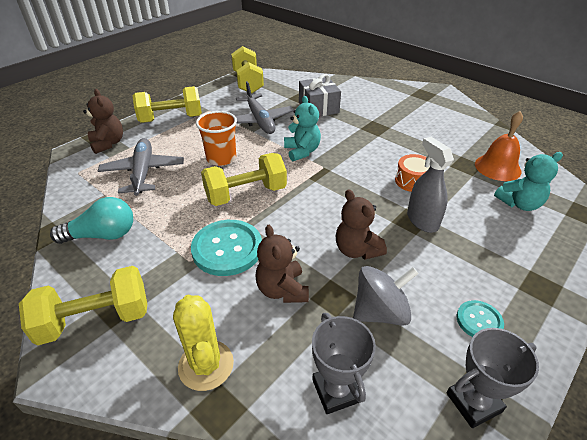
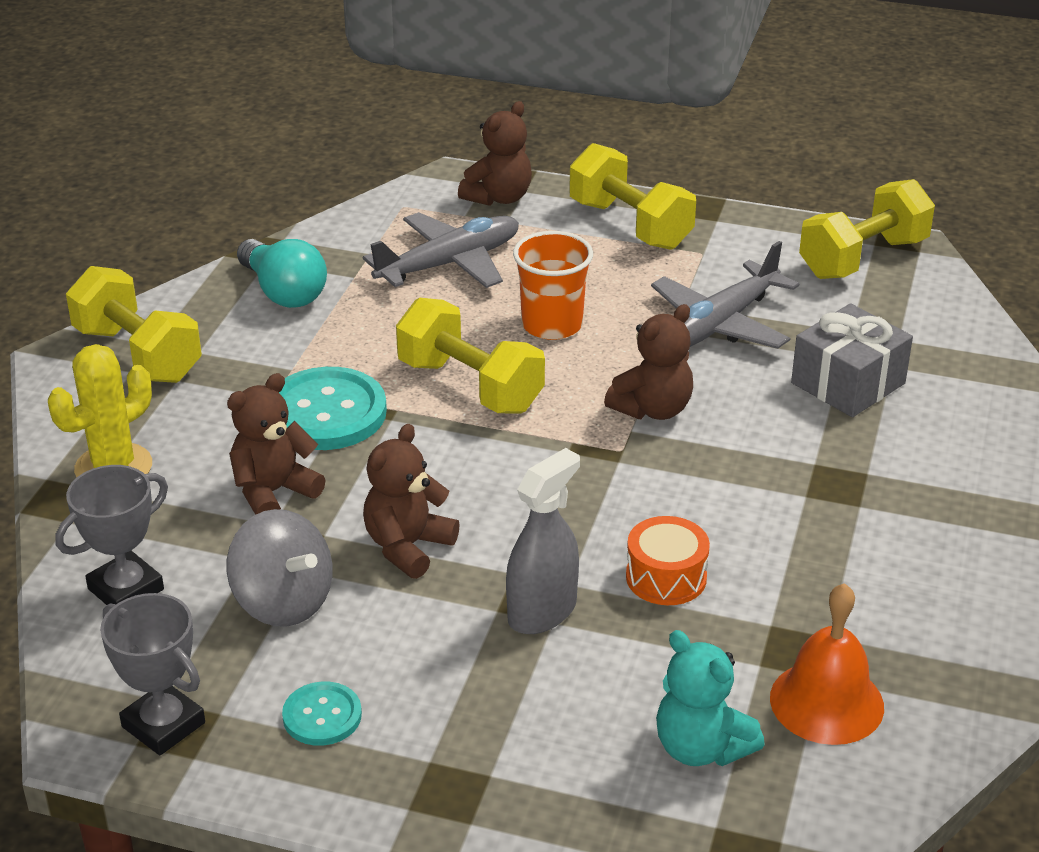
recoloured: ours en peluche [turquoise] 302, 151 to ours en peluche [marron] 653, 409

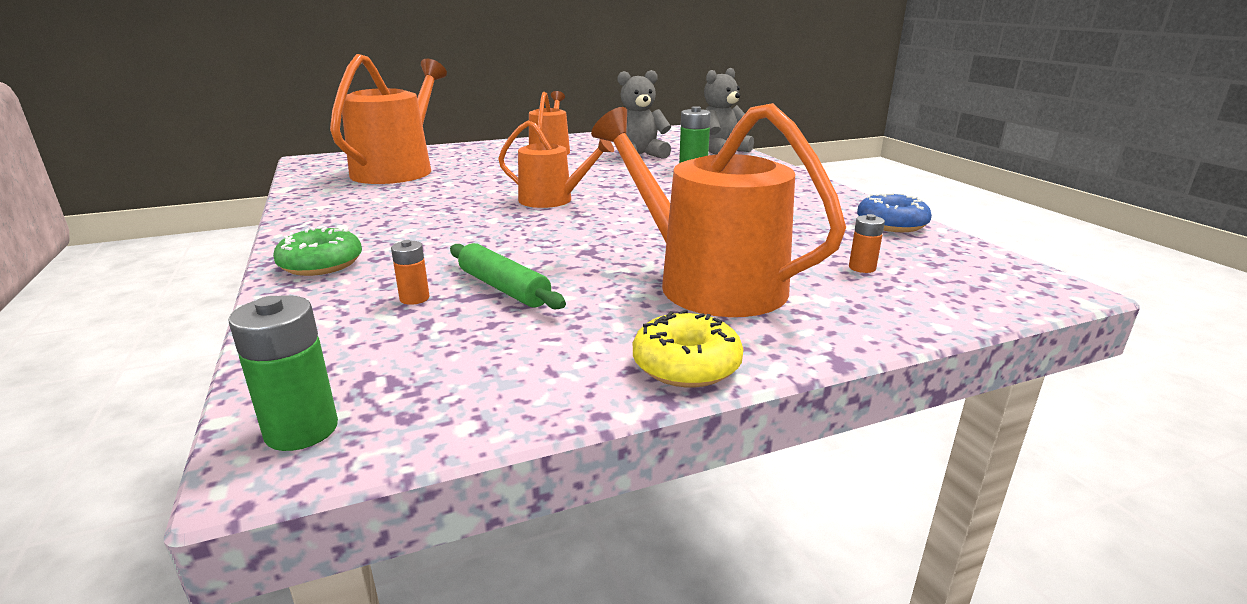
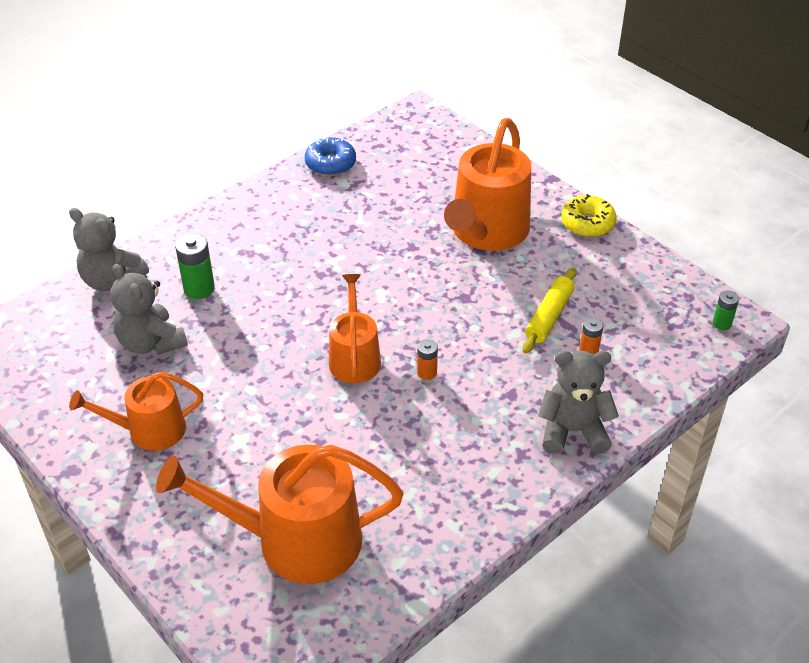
moved: pile [orange] 862, 268 to 427, 373
replaced: beignet [vert] 321, 264 to ours en peluche [gris] 573, 431
recoloured: rouleau à pâtisserie [vert] 503, 288 to rouleau à pâtisserie [jaune] 549, 316
resized: pile [vert] 301, 430 = 722, 323 x0.60

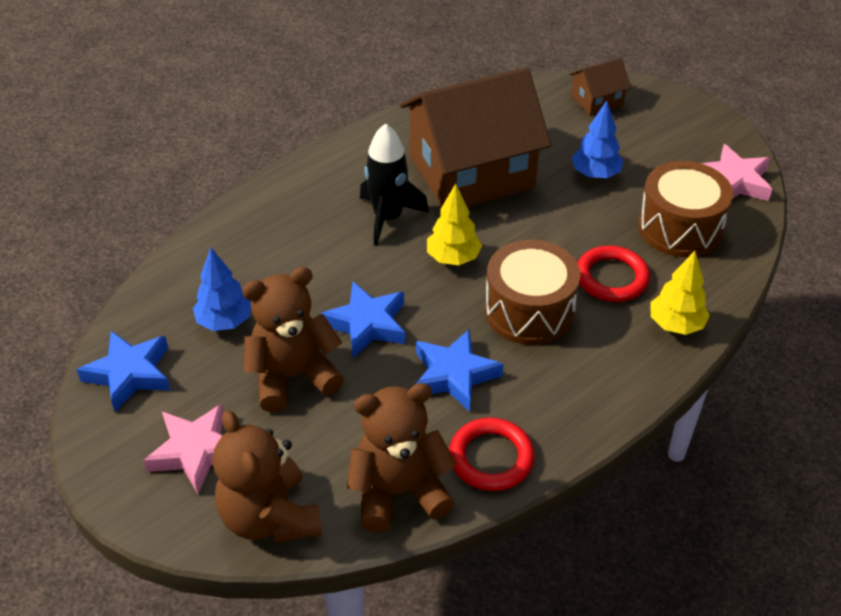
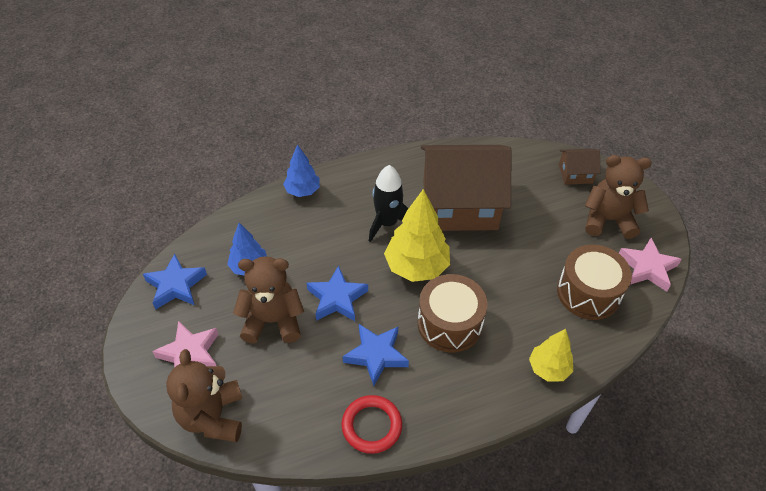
removed: anneau [rouge] 611, 278
moved: arbre [bleu] 595, 174 to 302, 191; ours en peluche [marron] 399, 491 to 608, 220
resized: arbre [jaune] 453, 258 = 416, 267 x1.65

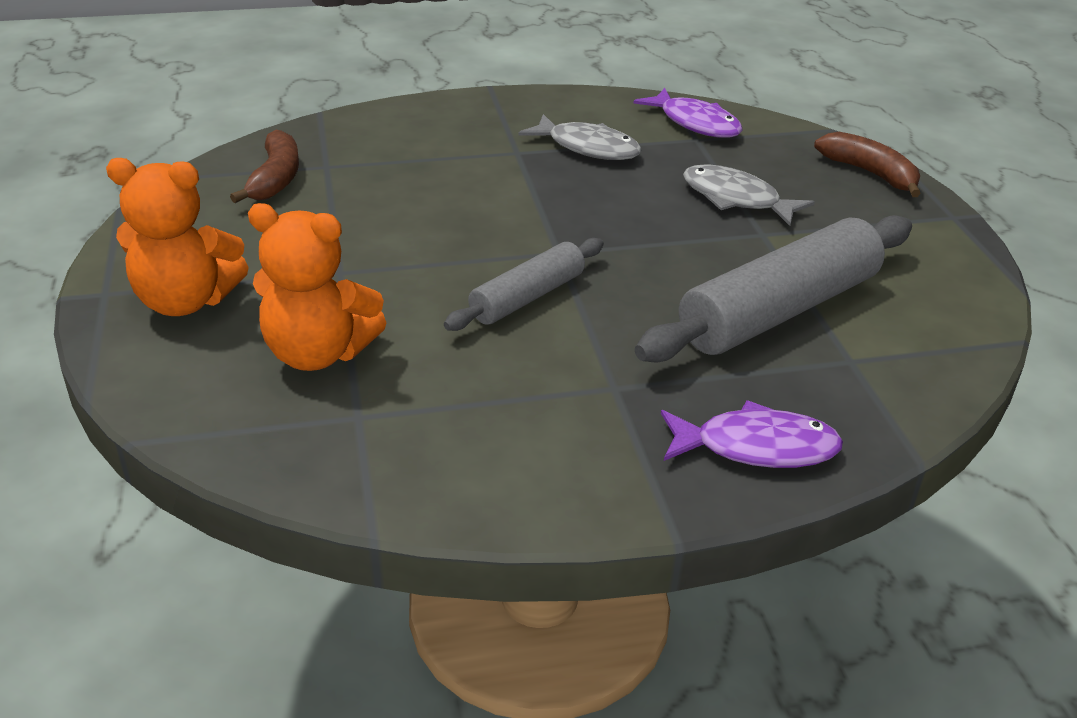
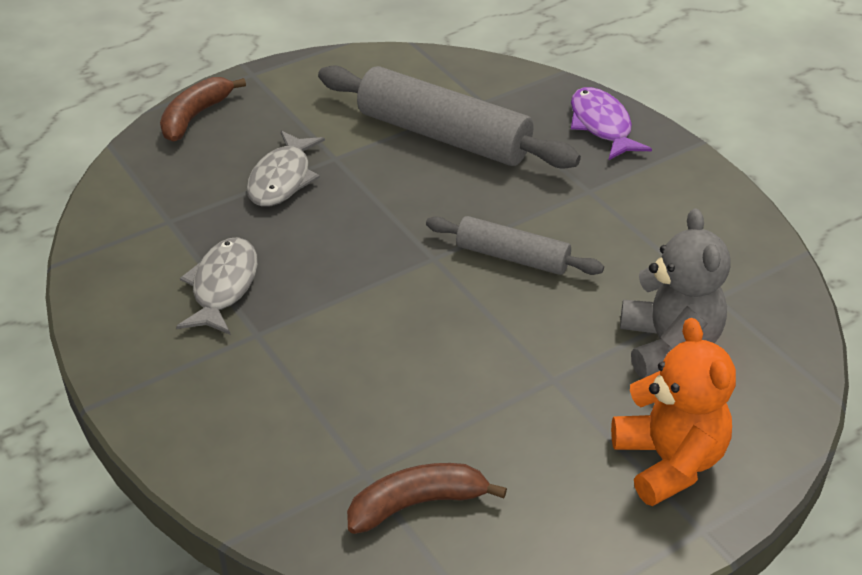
removed: poisson [violet] 695, 123
recoloured: ours en peluche [orange] 318, 353 to ours en peluche [gris] 668, 345

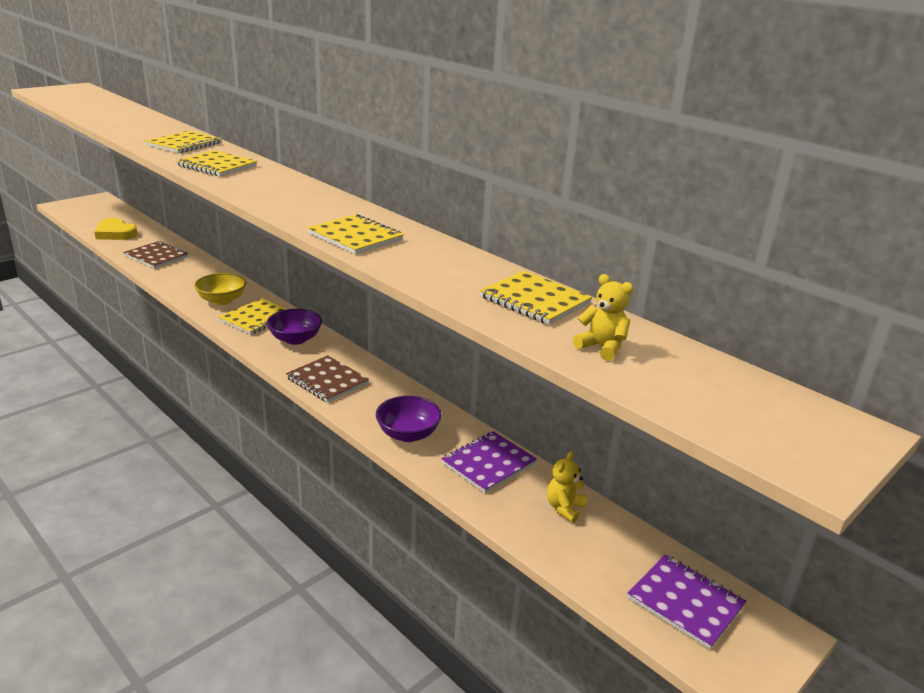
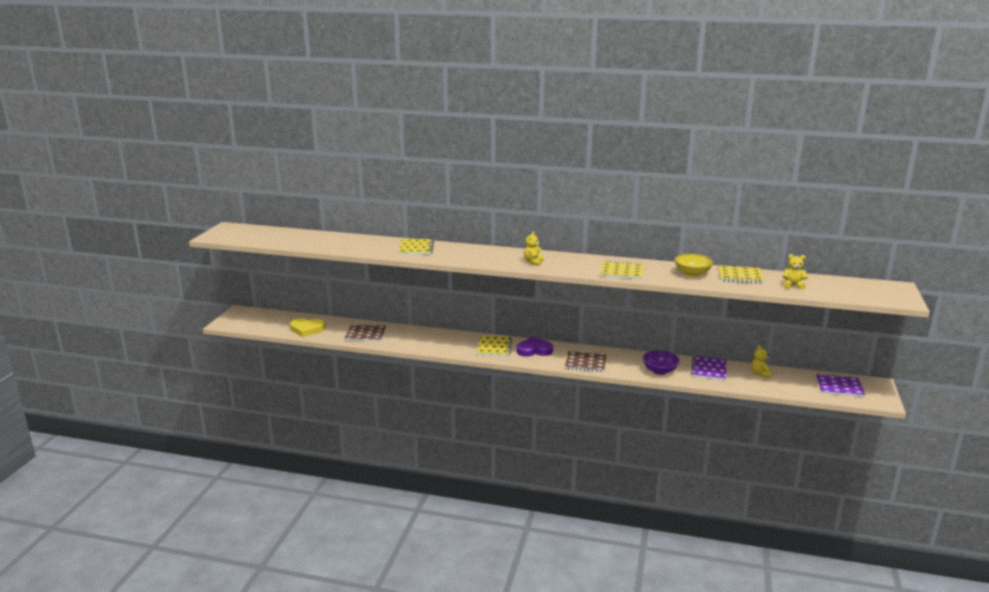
removed: carnet [jaune] 216, 166
added: ours en peluche [jaune] 533, 262
moved: bol [jaune] 222, 300 to 692, 274
replaced: bol [violet] 295, 339 to cœur [violet] 534, 350

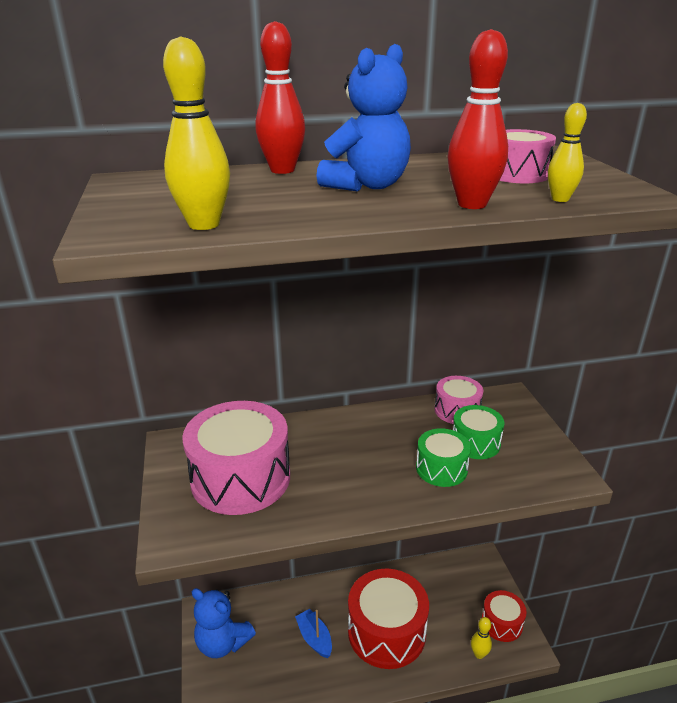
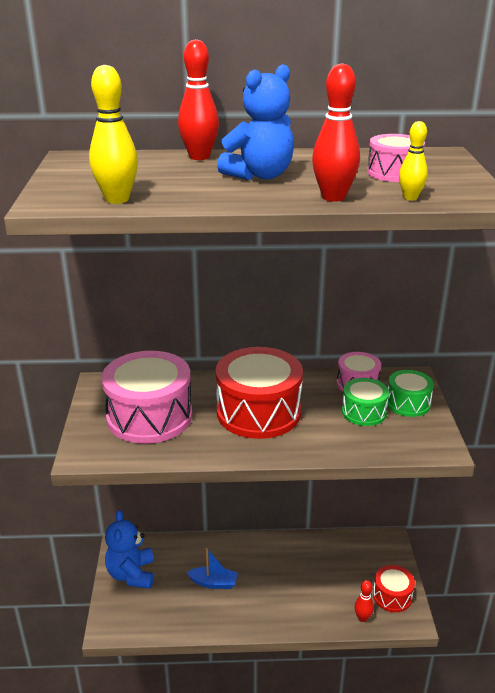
moved: tambour [rouge] 386, 631 to 258, 412; tambour [vert] 441, 468 to 408, 403
recoloured: quille [jaune] 479, 654 to quille [rouge] 362, 618
turned: ours en peluche [bleu] 223, 643 = 131, 574 45 degrees clockwise; bateau [bleu] 314, 638 = 213, 583 120 degrees clockwise

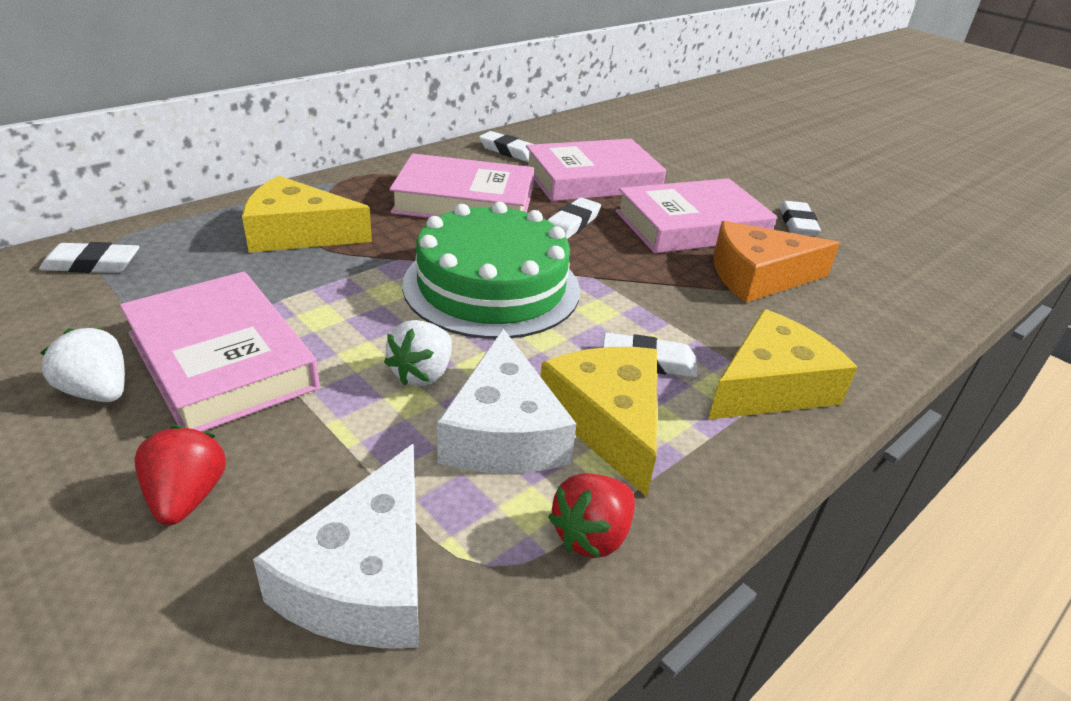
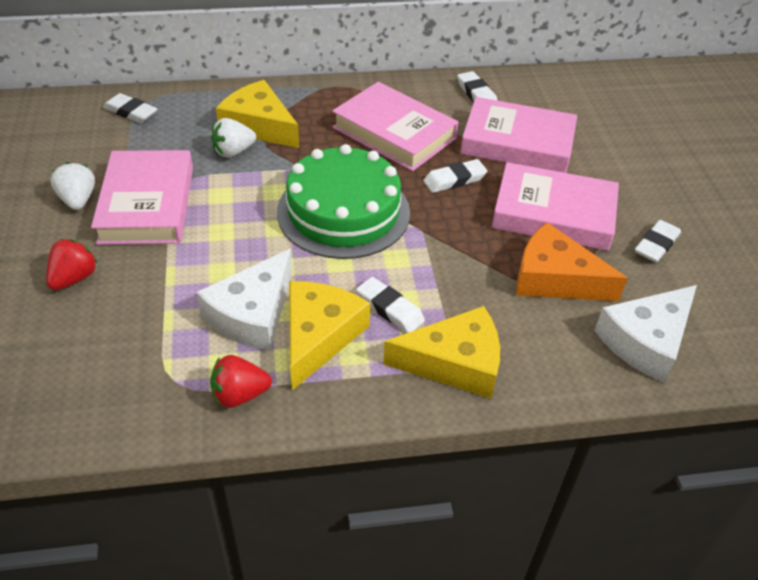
moved: fraise [blanc] 422, 374 to 233, 151; fromage [blanc] 365, 577 to 646, 341

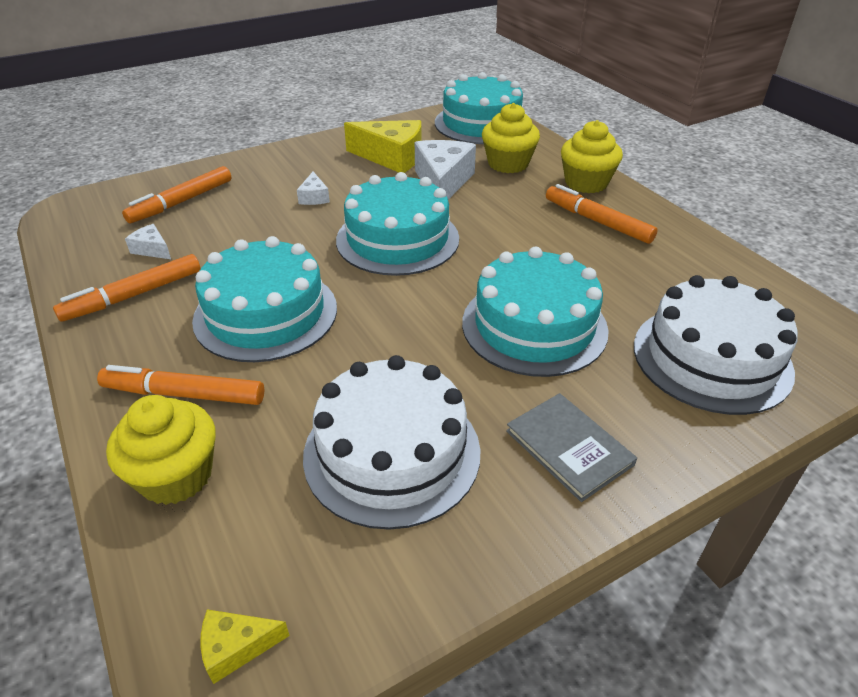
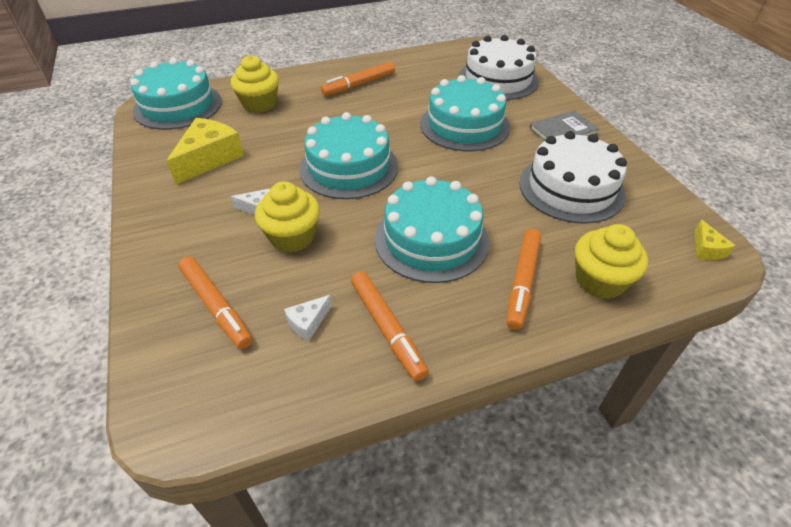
removed: fromage [blanc] 443, 182
moved: muffin [jaune] 586, 183 to 292, 237

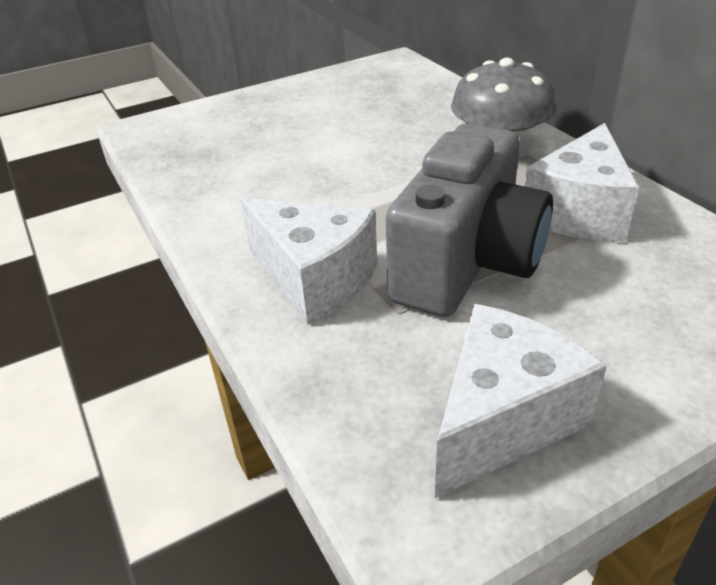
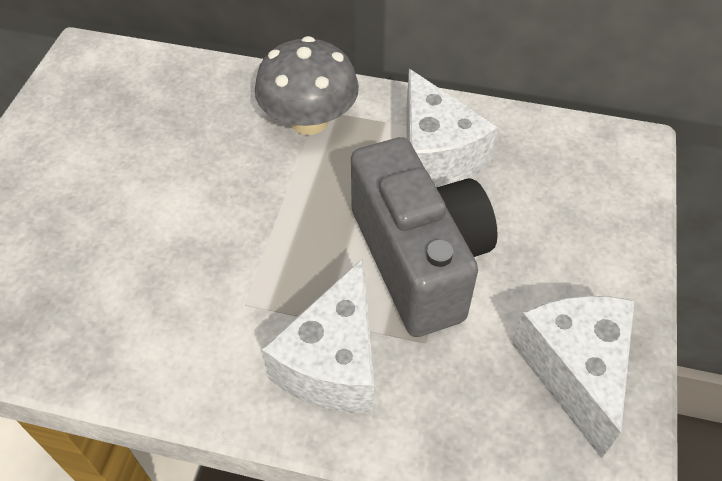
turned: fromage [blanc] 314, 279 = 334, 362 120 degrees clockwise

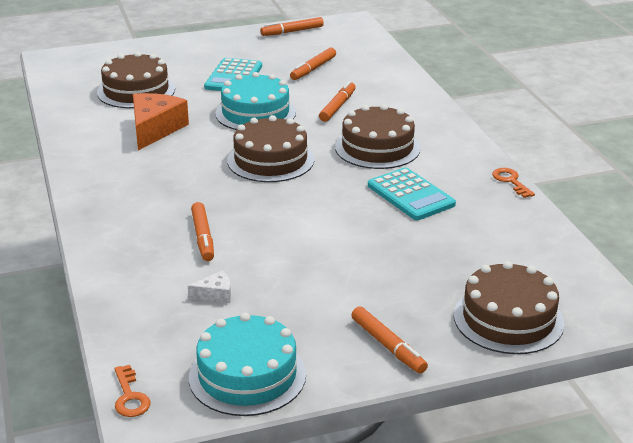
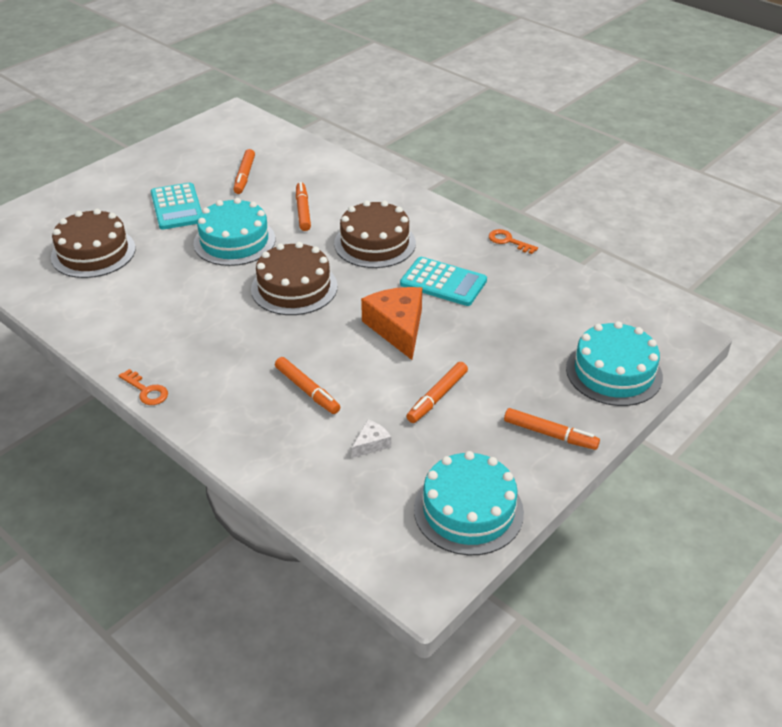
moved: clé [orange] 130, 396 to 146, 391; fromage [orange] 155, 129 to 397, 328; feutre [orange] 292, 31 to 437, 397
recoloured: gâteau [marron] 508, 319 to gâteau [turquoise] 614, 372

